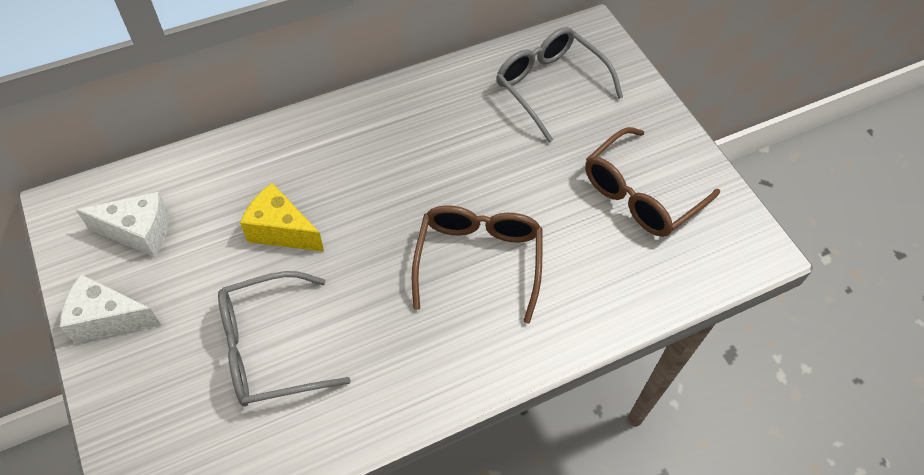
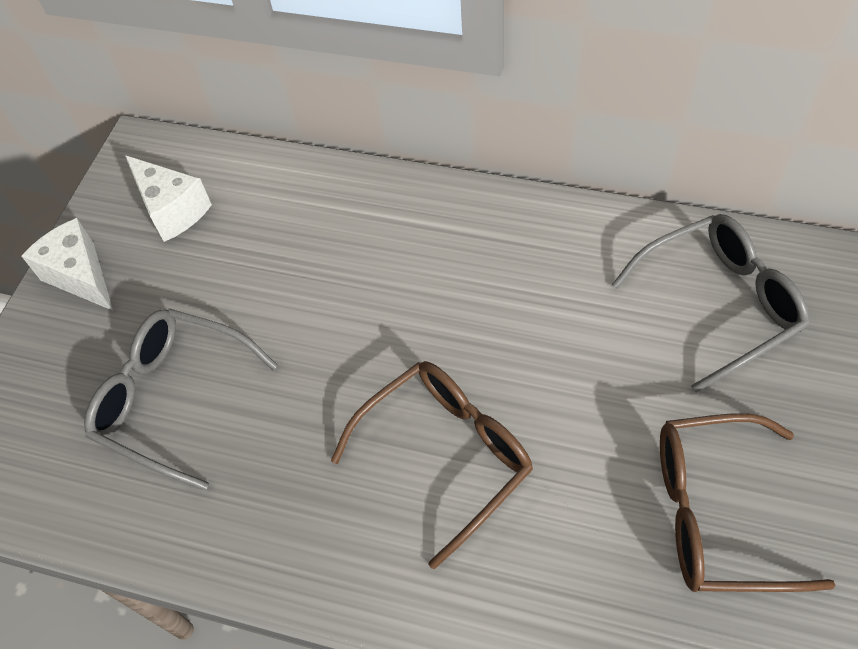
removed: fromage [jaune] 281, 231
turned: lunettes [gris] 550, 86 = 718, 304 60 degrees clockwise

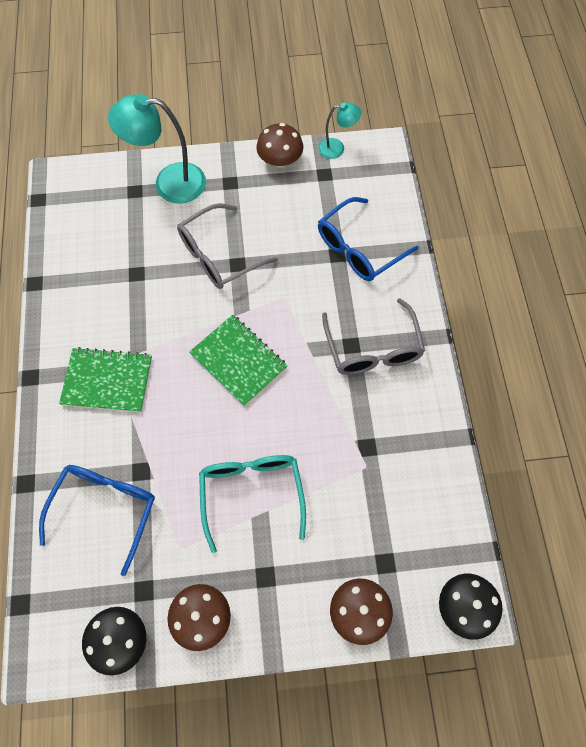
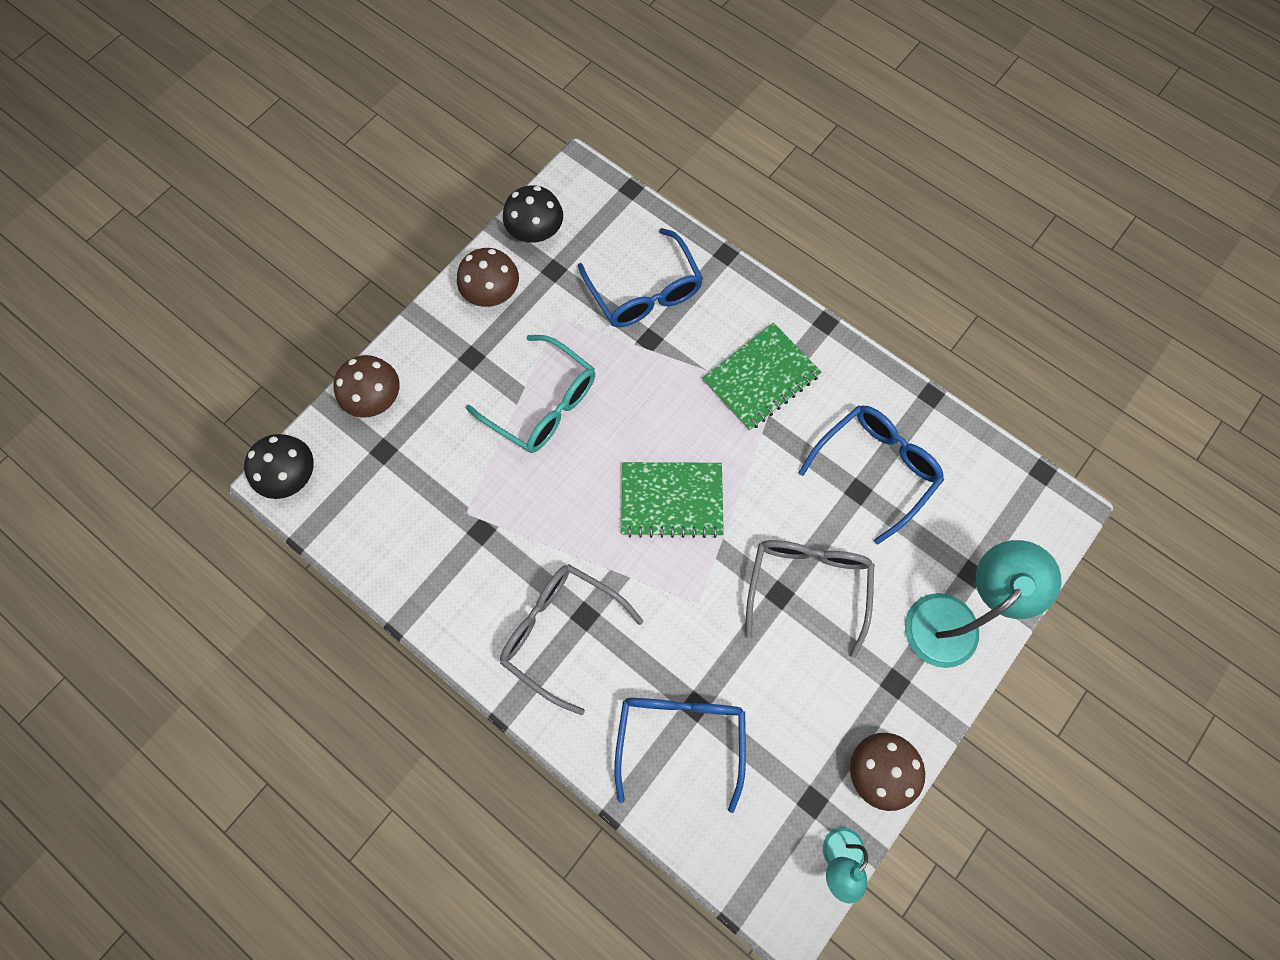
added: lunettes [bleu] 875, 469

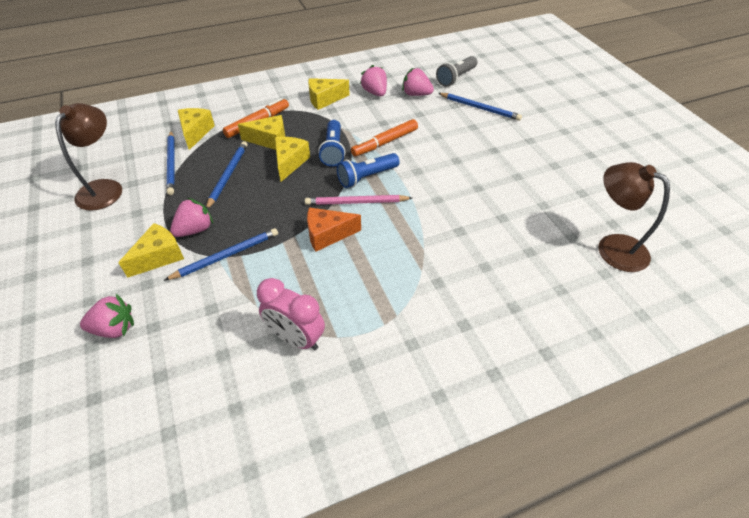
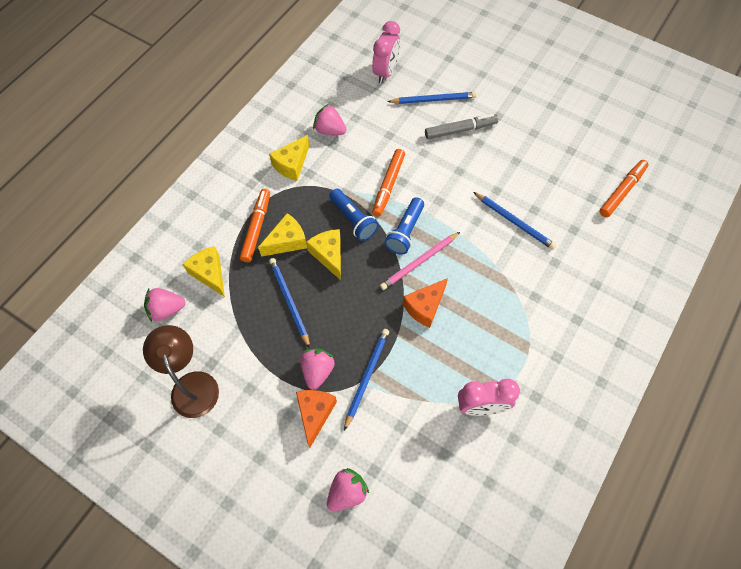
added: feutre [gris] 460, 130
moved: fraise [rose] 416, 94 to 167, 309; crayon [bleu] 172, 164 to 514, 222
replaced: lampe de poche [gris] 456, 78 to réveil [rose] 385, 72; lampe [marron] 612, 247 to feutre [orange] 622, 191
recoloured: fromage [jaune] 159, 257 to fromage [orange] 315, 413

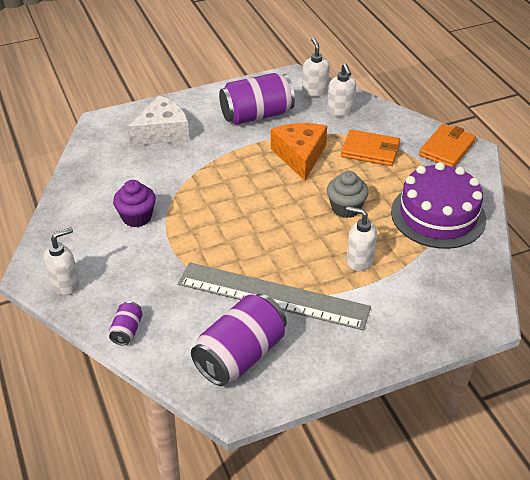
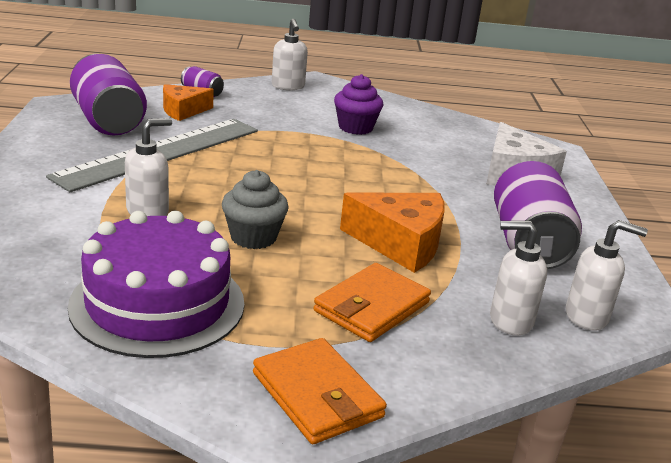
added: fromage [orange] 183, 111

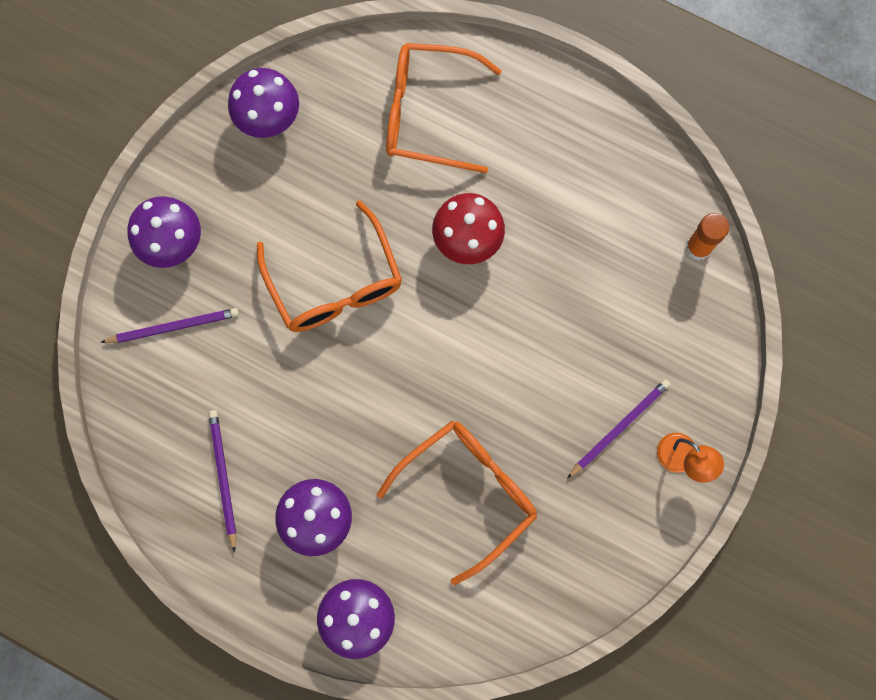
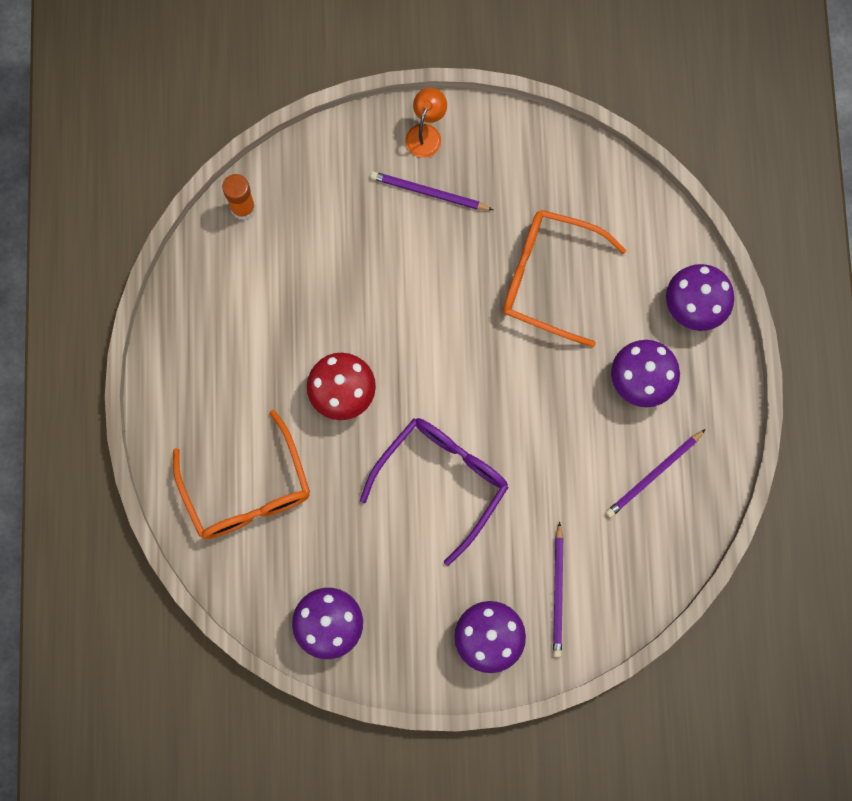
recoloured: lunettes [orange] 335, 283 to lunettes [violet] 442, 481
turned: crayon [violet] 174, 327 = 558, 592 135 degrees counterclockwise

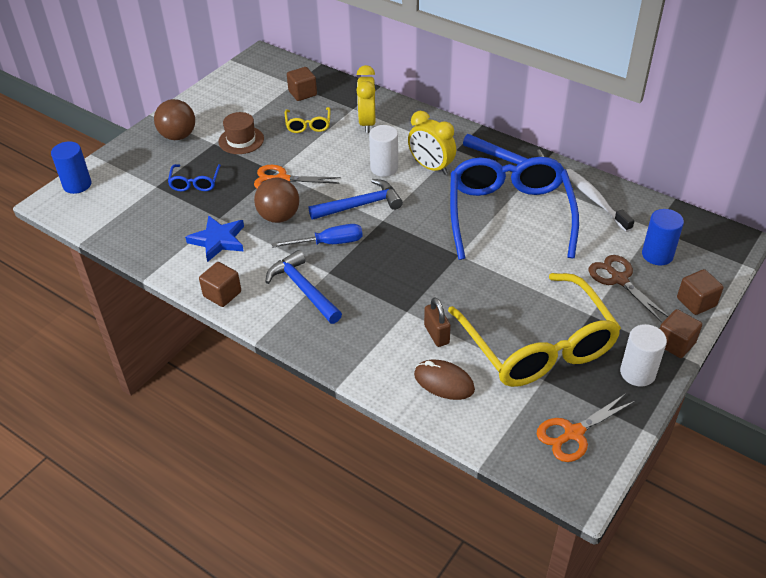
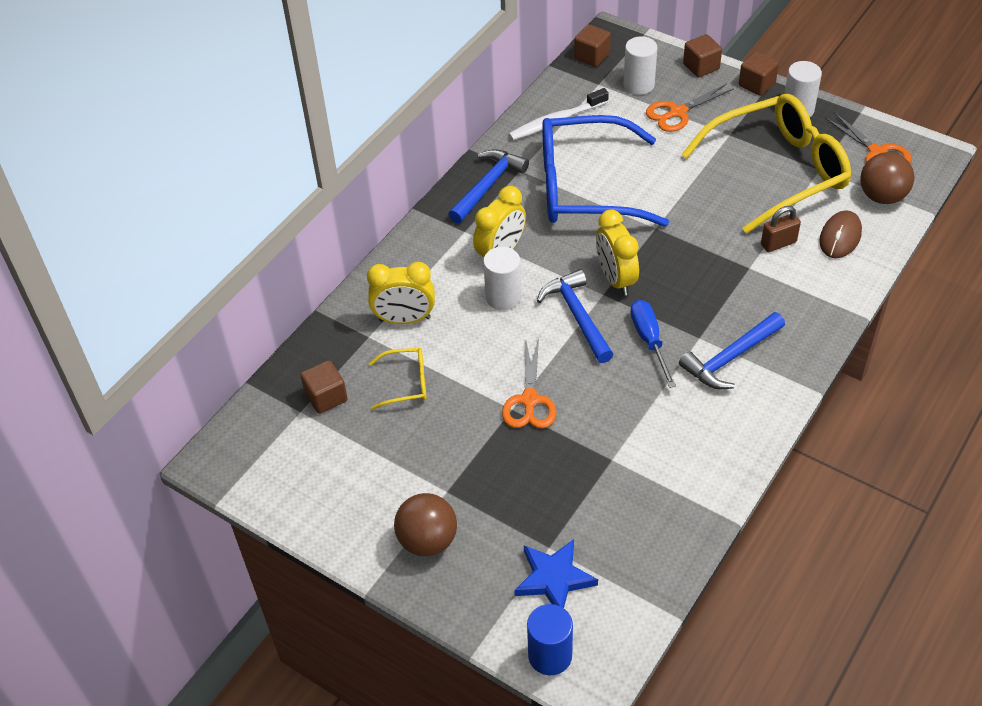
removed: lunettes [bleu] 195, 183; chapeau [marron] 241, 140
added: réveil [jaune] 615, 279
moved: étoile [bleu] 218, 240 to 554, 578; cube [marron] 222, 294 to 592, 56; balle [marron] 279, 217 to 882, 196
recoloured: cylindre [bleu] 657, 255 to cylindre [blanc] 639, 85; ciseaux [marron] 619, 279 to ciseaux [orange] 677, 112

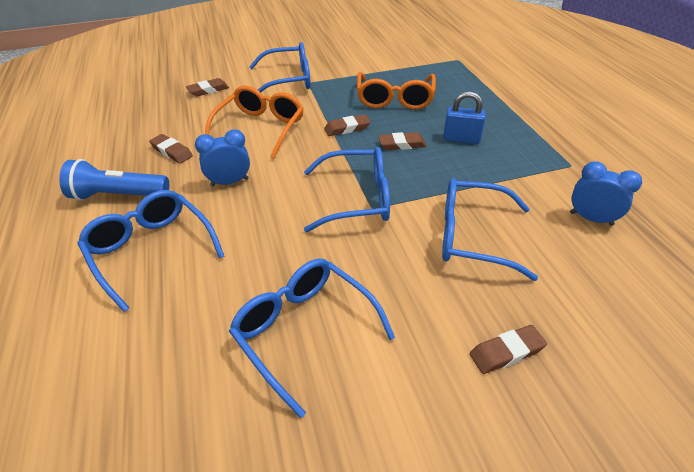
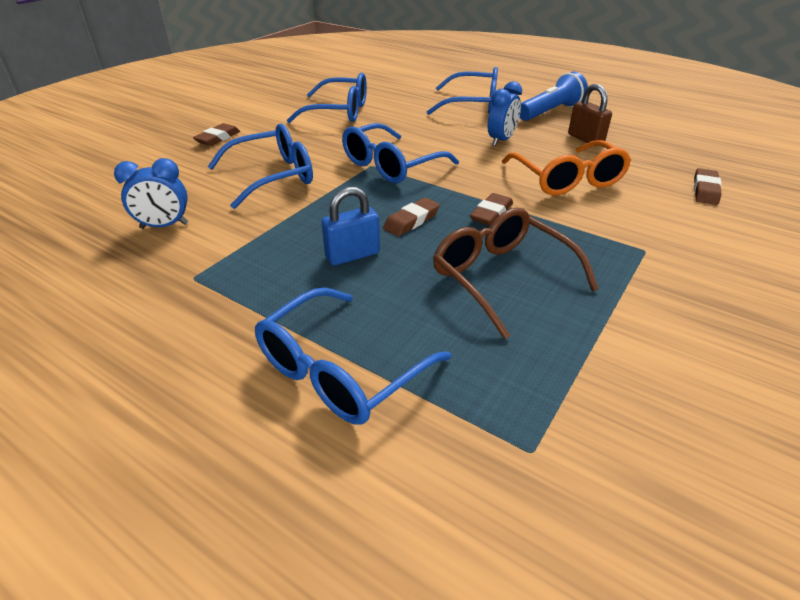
moved: lunettes [bleu] 289, 80 to 340, 371
replaced: gomme [marron] 172, 152 to cadenas [marron] 585, 139
recoloured: lunettes [orange] 395, 99 to lunettes [marron] 501, 277

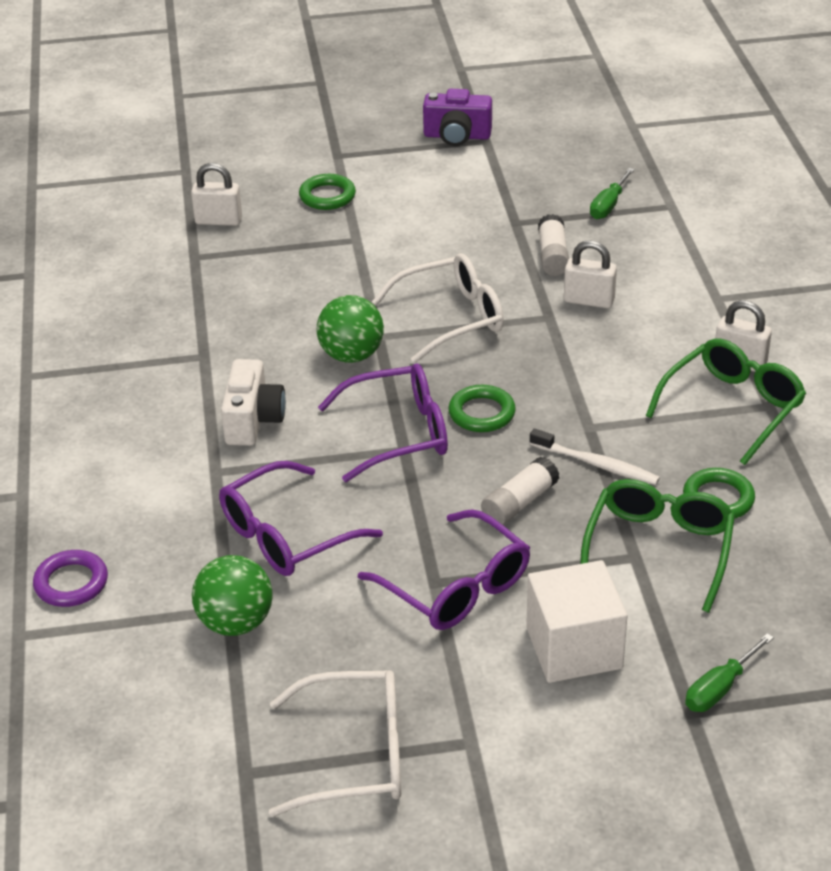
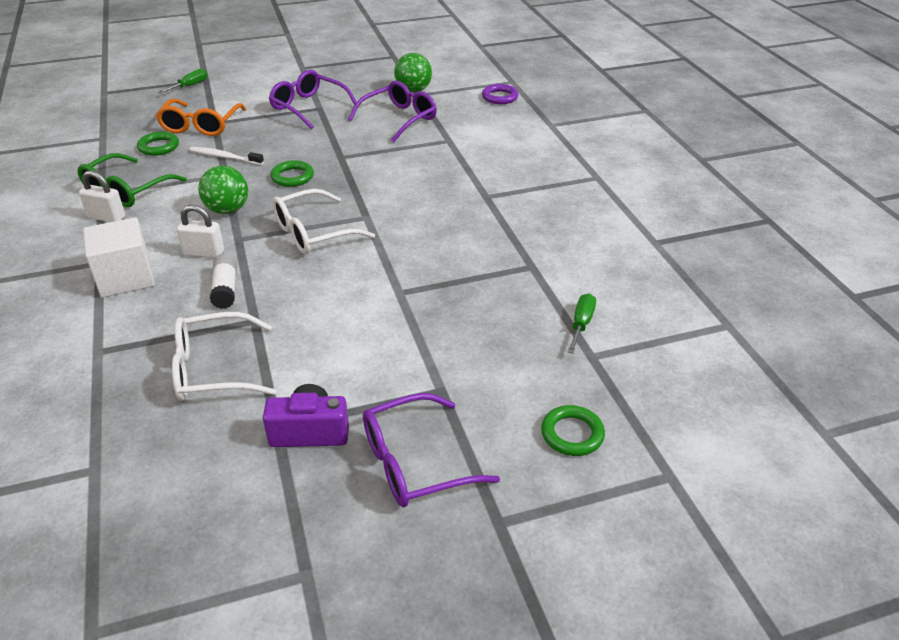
removed: cadenas [blanc] 218, 221; appareil photo [blanc] 253, 420; bâton de colle [blanc] 519, 503
moved: cube [blanc] 574, 648 to 126, 277; lunettes [blanc] 355, 755 to 213, 369; balle [vert] 351, 355 to 227, 210; lunettes [violet] 398, 433 to 414, 462; anneau [vert] 327, 196 to 572, 434; tournevis [vert] 608, 205 to 581, 324
recoloured: lunettes [vert] 658, 549 to lunettes [orange] 201, 125

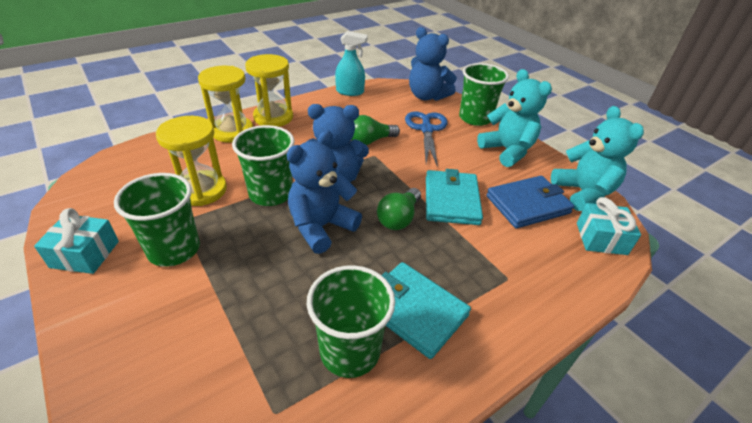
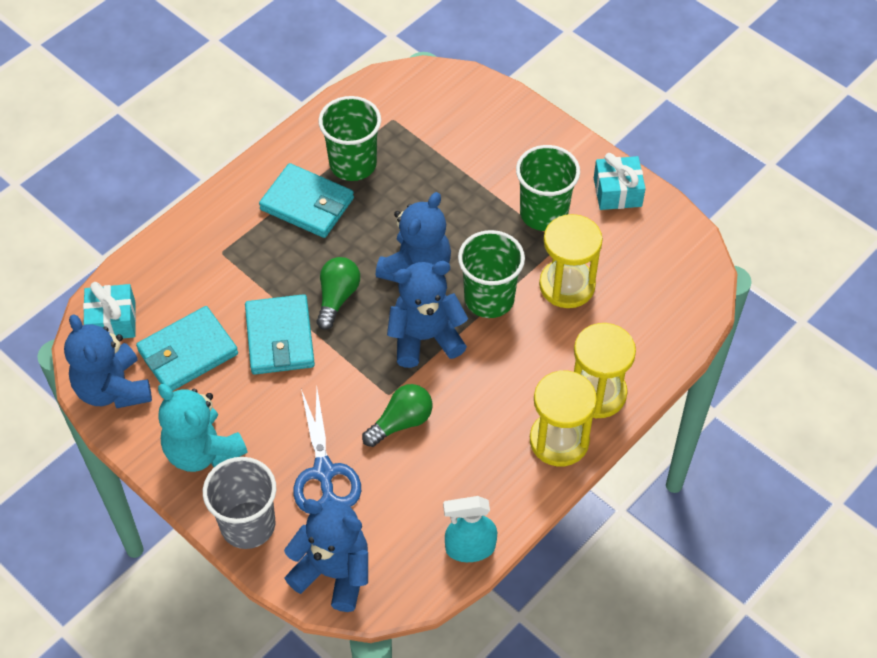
recoloured: ours en peluche [turquoise] 583, 193 to ours en peluche [bleu] 113, 389; portefeuille [bleu] 527, 205 to portefeuille [turquoise] 188, 352; gobelet [vert] 475, 118 to gobelet [gris] 248, 525

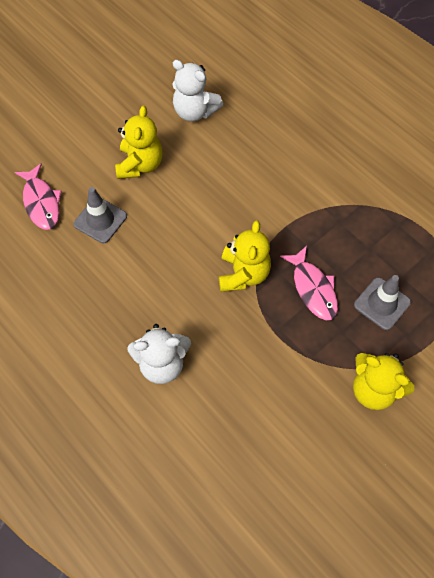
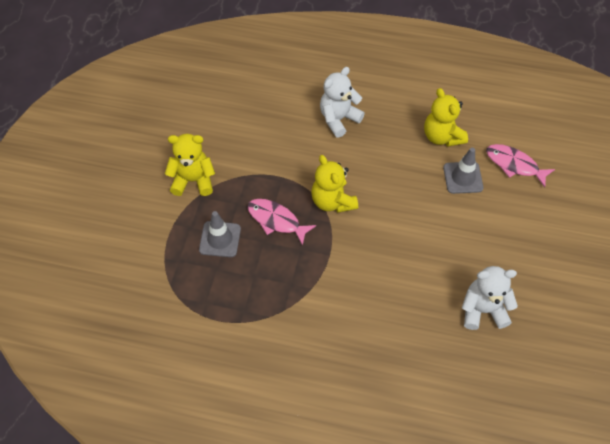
moved: ours en peluche [jaune] 140, 164 to 442, 136

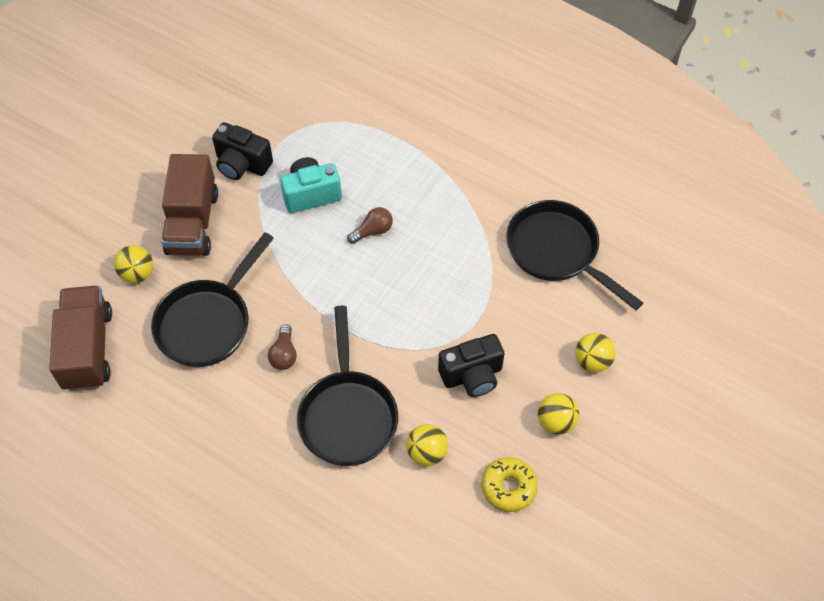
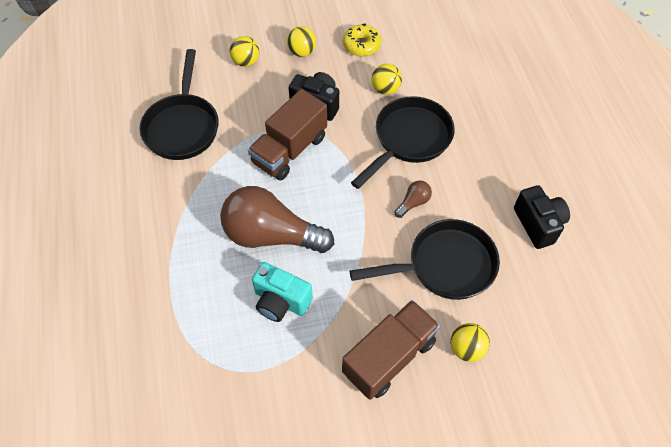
moved: camion [marron] 88, 349 to 289, 150; appareil photo [noir] 242, 164 to 538, 224
resized: ampoule [marron] 373, 231 = 271, 235 x2.42

